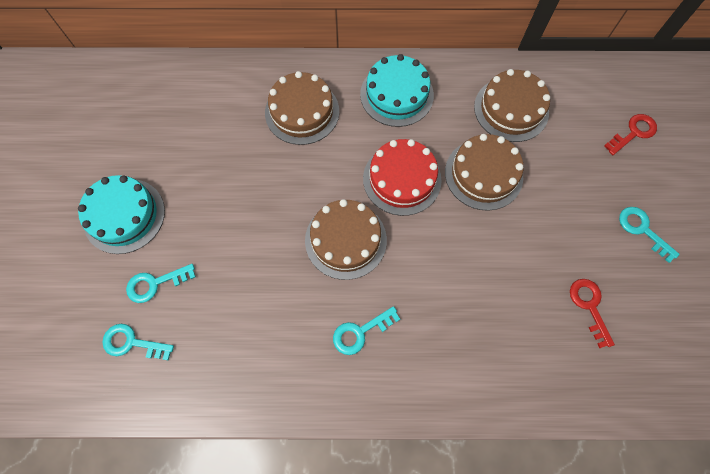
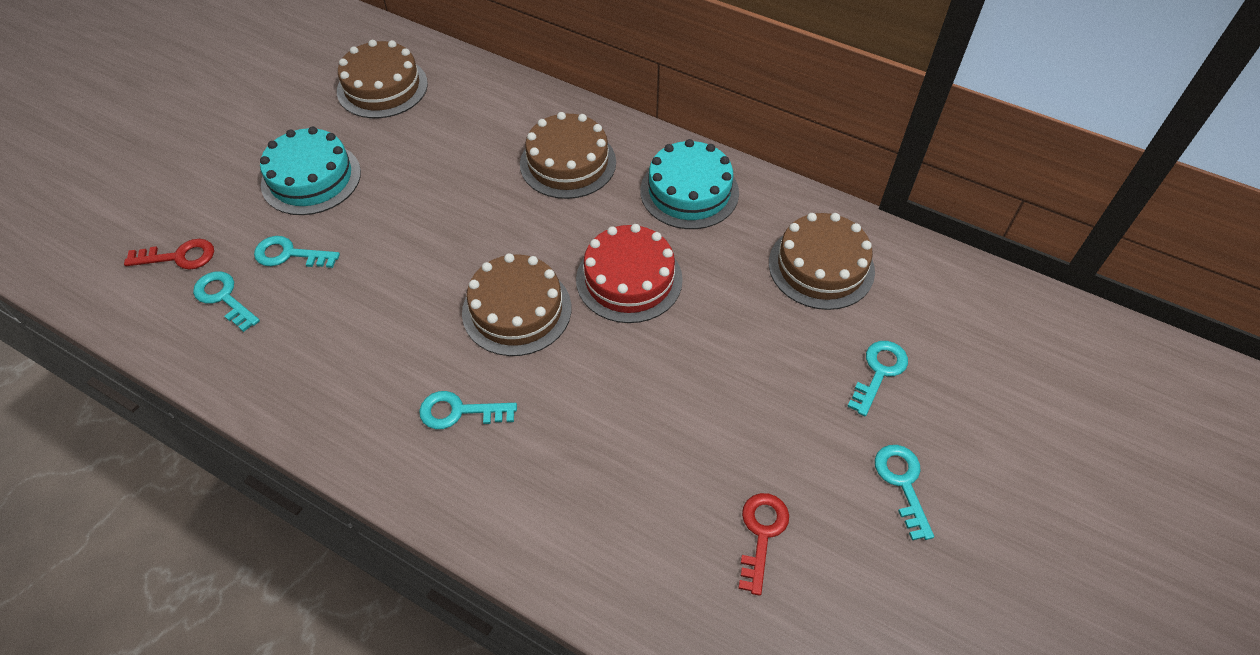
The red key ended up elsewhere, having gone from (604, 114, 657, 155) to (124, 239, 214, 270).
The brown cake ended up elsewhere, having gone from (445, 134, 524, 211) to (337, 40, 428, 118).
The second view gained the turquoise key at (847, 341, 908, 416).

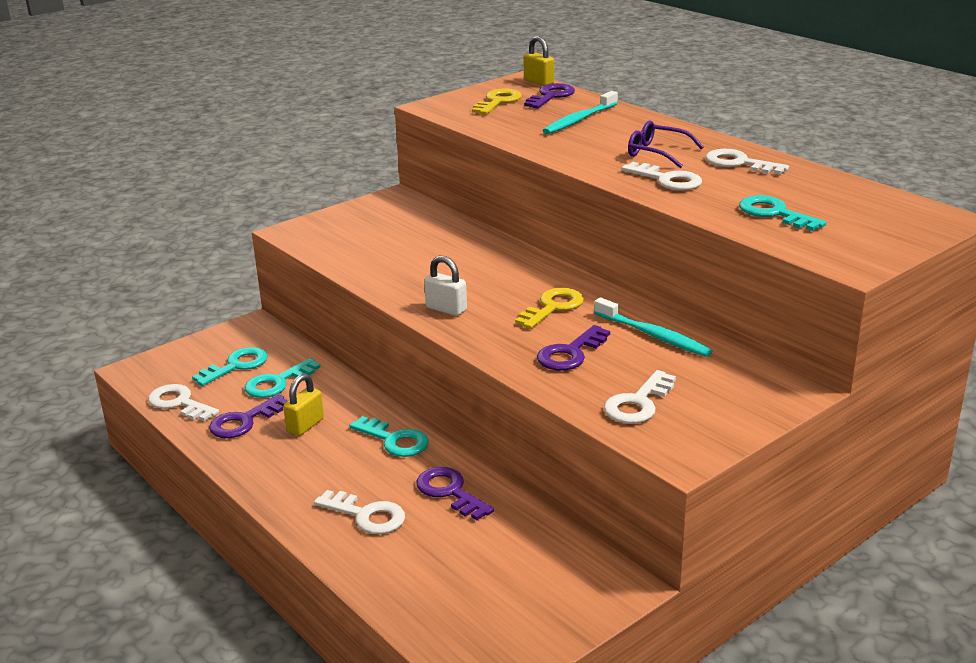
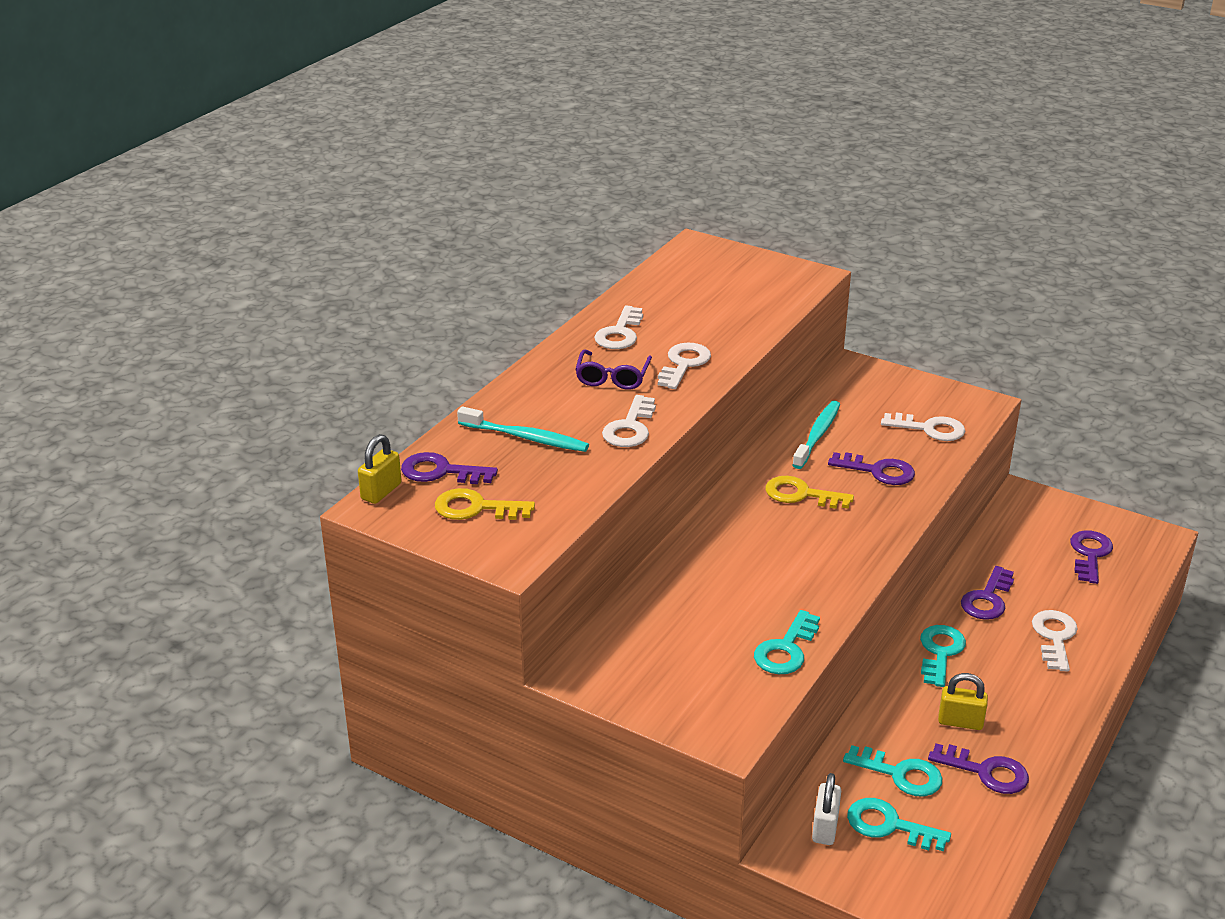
The turquoise key ended up elsewhere, having gone from (739, 195, 826, 231) to (754, 610, 820, 674).
The white padlock ended up elsewhere, having gone from (424, 256, 467, 316) to (812, 773, 841, 845).
The white key ended up elsewhere, having gone from (148, 384, 219, 421) to (602, 395, 656, 447).
The second view gained the purple key at (1070, 530, 1113, 584).

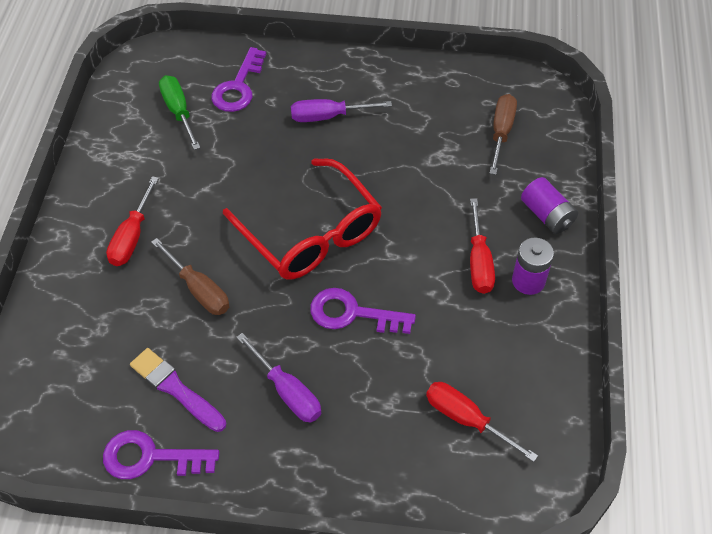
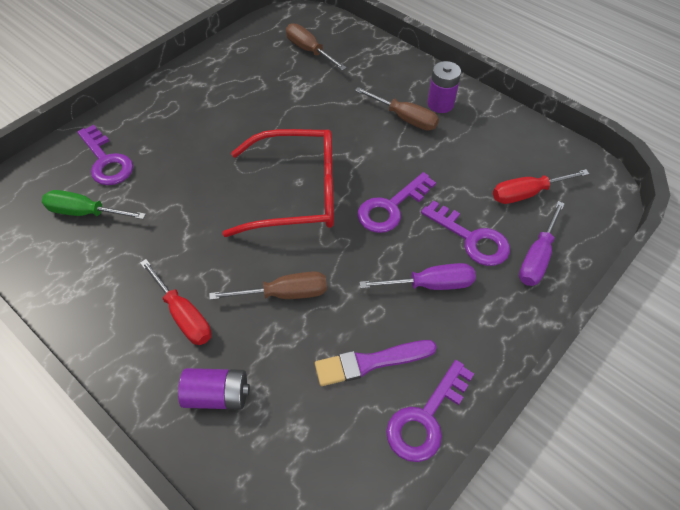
The purple screwdriver ended up elsewhere, having gone from (291, 99, 392, 122) to (519, 201, 565, 286).
The purple battery ended up elsewhere, having gone from (521, 177, 578, 234) to (178, 368, 250, 410).
What was the red screwdriver at (470, 198, 495, 294) turned into the brown screwdriver at (355, 87, 439, 131).
The second view gained the purple key at (421, 200, 510, 266).

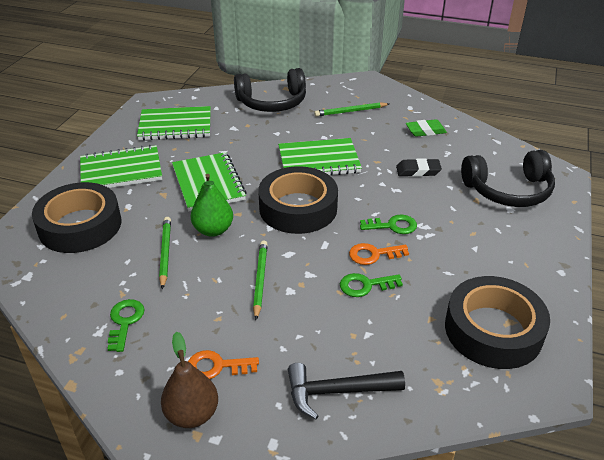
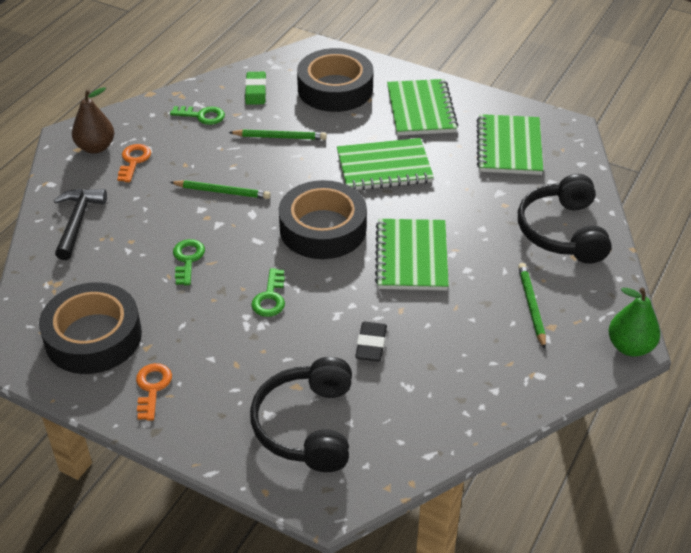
The green eraser ended up elsewhere, having gone from (406, 119, 447, 137) to (245, 72, 266, 105).
The green pear ended up elsewhere, having gone from (191, 174, 233, 237) to (608, 288, 660, 357).
The orange key ended up elsewhere, having gone from (349, 243, 409, 265) to (136, 363, 172, 421).

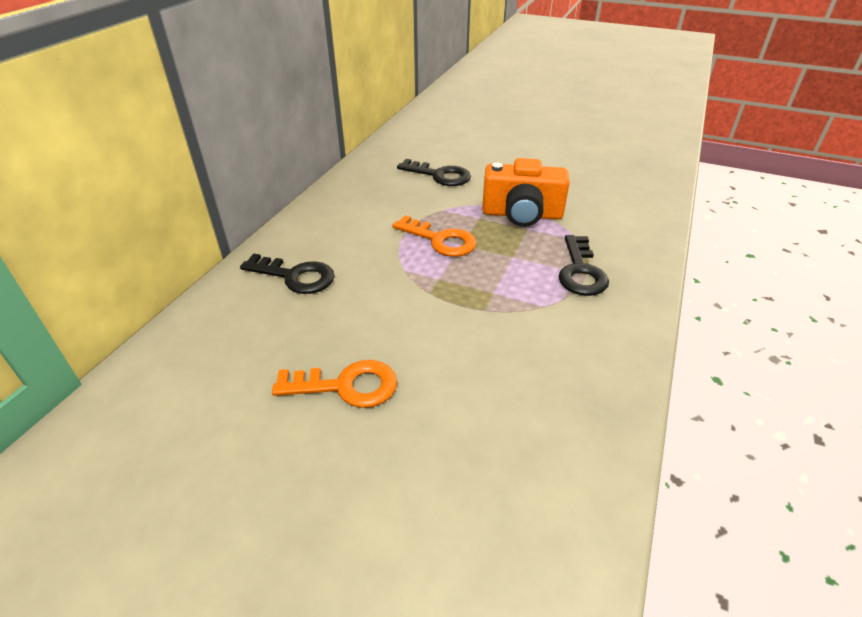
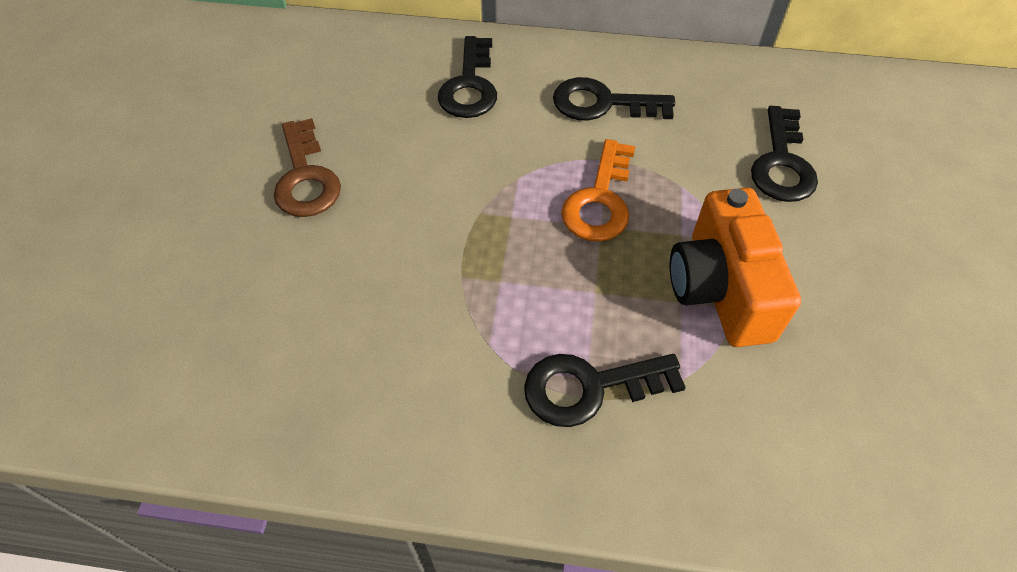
What was the orange key at (272, 360, 397, 408) turned into the brown key at (274, 118, 341, 217).
The second view gained the black key at (553, 77, 675, 121).

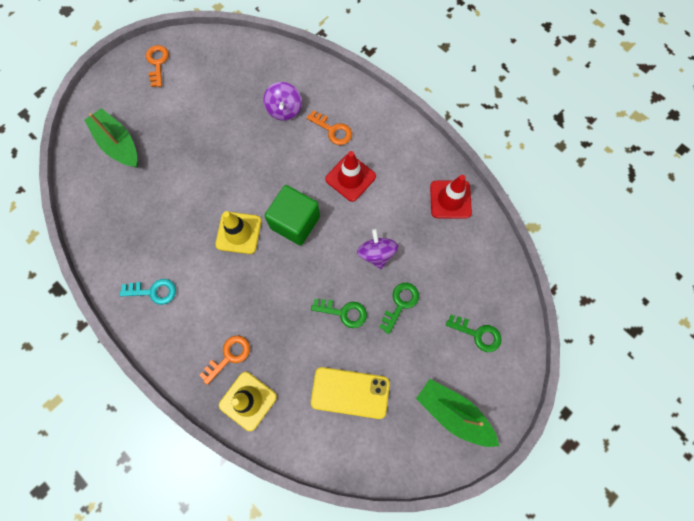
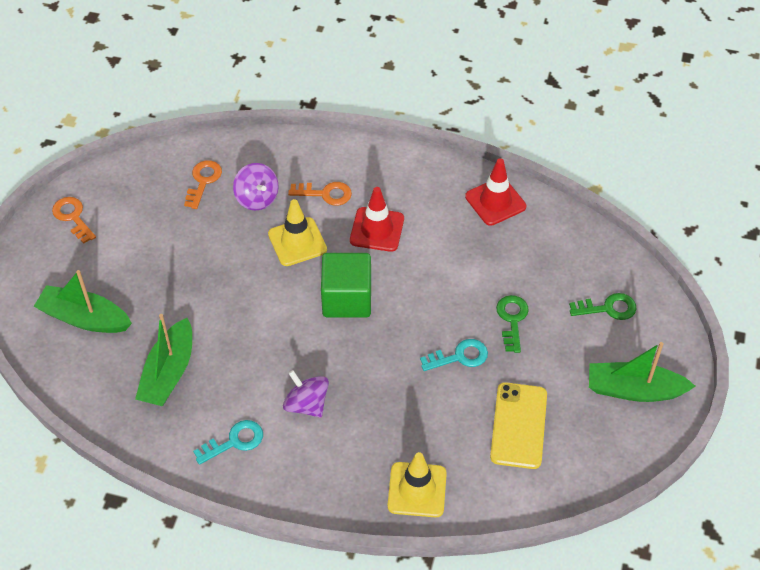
The yellow traffic cone ended up elsewhere, having gone from (215, 211, 261, 254) to (268, 199, 327, 266).
The purple spinning top ended up elsewhere, having gone from (357, 229, 398, 269) to (283, 370, 329, 418).
What was the green key at (311, 299, 367, 328) turned into the turquoise key at (420, 339, 488, 371).
The orange key ended up elsewhere, having gone from (199, 335, 250, 385) to (184, 160, 222, 209).
The yellow phone at (311, 367, 390, 419) ended up facing another way, 60 degrees counterclockwise from before.
The second view gained the green boat at (135, 314, 192, 406).

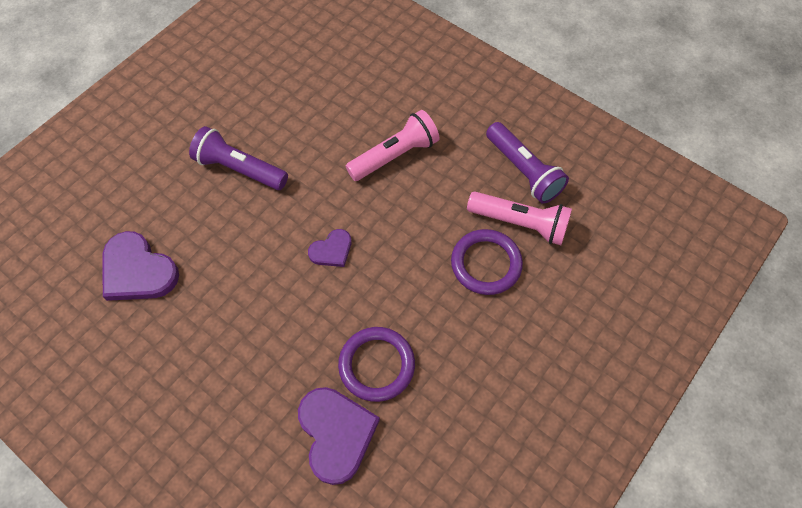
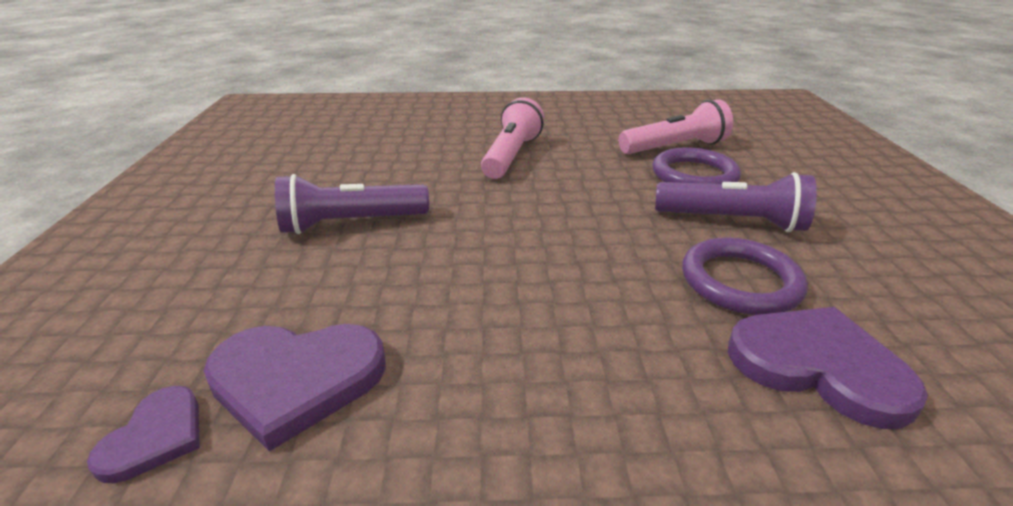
The purple flashlight ended up elsewhere, having gone from (486, 122, 569, 204) to (655, 172, 817, 232).
The purple heart ended up elsewhere, having gone from (308, 229, 351, 267) to (87, 386, 200, 484).

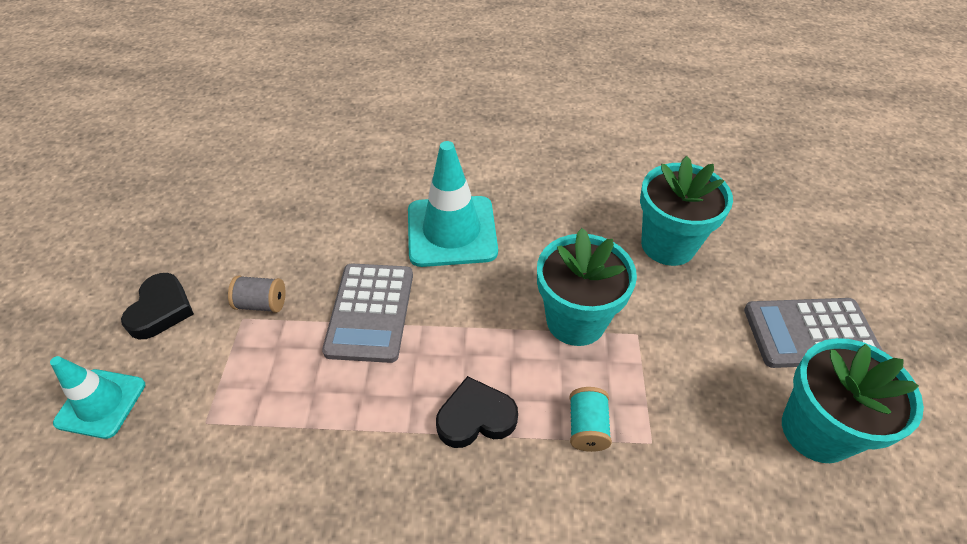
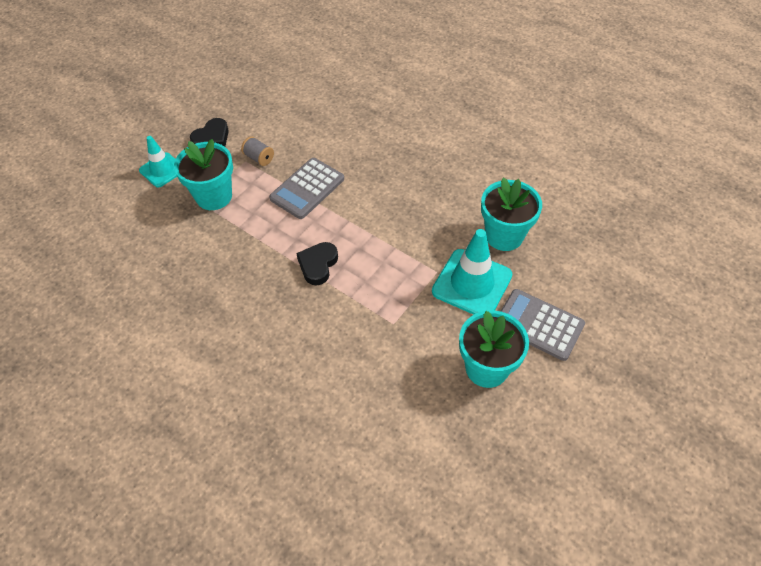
The turquoise traffic cone ended up elsewhere, having gone from (408, 141, 498, 267) to (432, 229, 512, 315).
The turquoise flower pot ended up elsewhere, having gone from (537, 228, 637, 346) to (174, 139, 233, 210).
The black heart at (436, 376, 518, 448) ended up facing another way, 90 degrees counterclockwise from before.
The second view lost the turquoise spool at (570, 387, 612, 452).

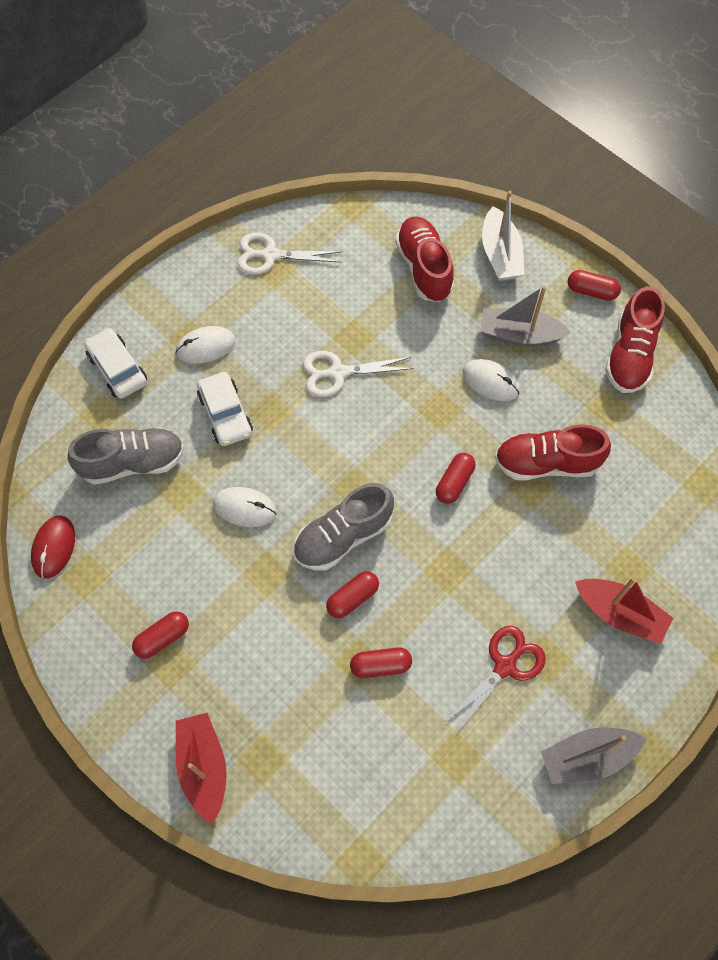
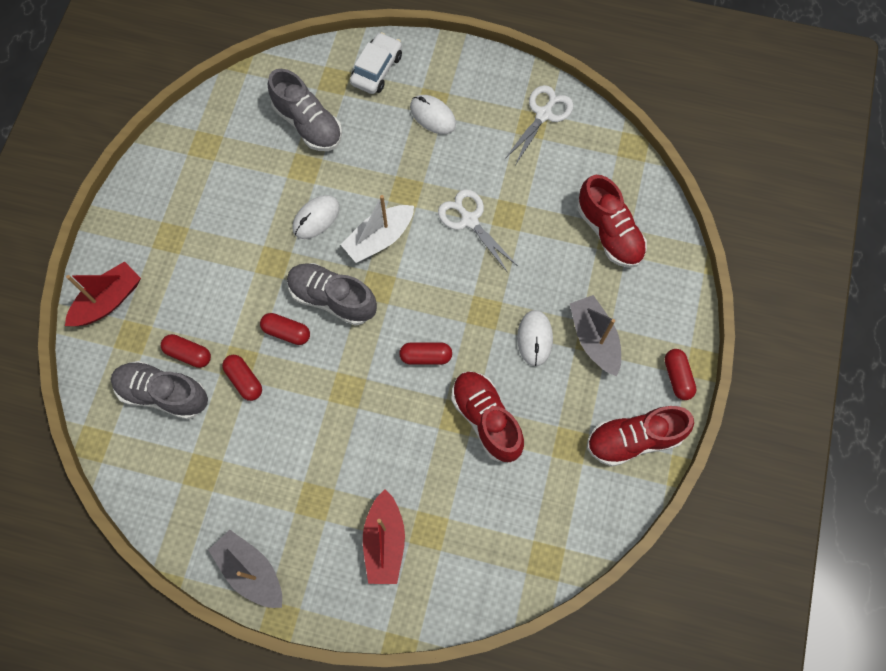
The white boat ended up elsewhere, having gone from (482, 191, 524, 281) to (341, 195, 414, 263).
The red shoe at (395, 216, 454, 302) ended up facing another way, 105 degrees clockwise from before.
The white scissors at (237, 232, 342, 274) ended up facing another way, 60 degrees clockwise from before.
The second view lost the white car at (197, 372, 253, 446).
The white mouse at (213, 487, 277, 527) ended up facing another way, 60 degrees clockwise from before.
The second view lost the red mouse at (31, 516, 75, 579).
The red capsule ended up elsewhere, having gone from (132, 611, 189, 659) to (161, 334, 211, 368).
The second view lost the red scissors at (444, 626, 546, 734).
The second view gained the grey shoe at (111, 361, 208, 419).

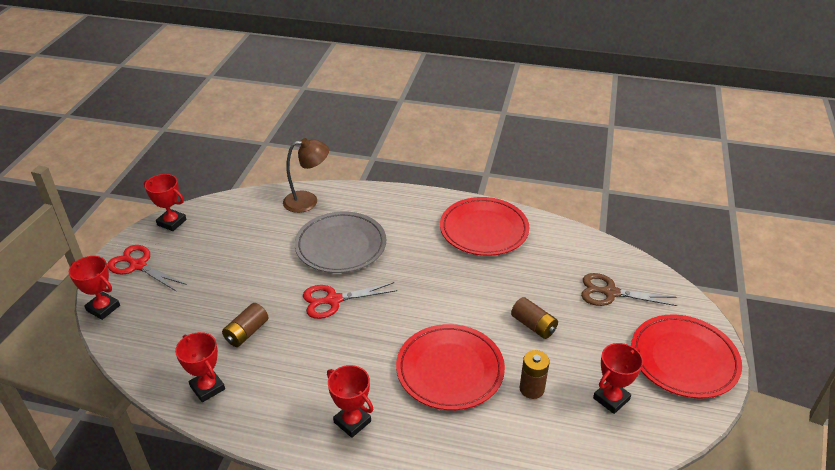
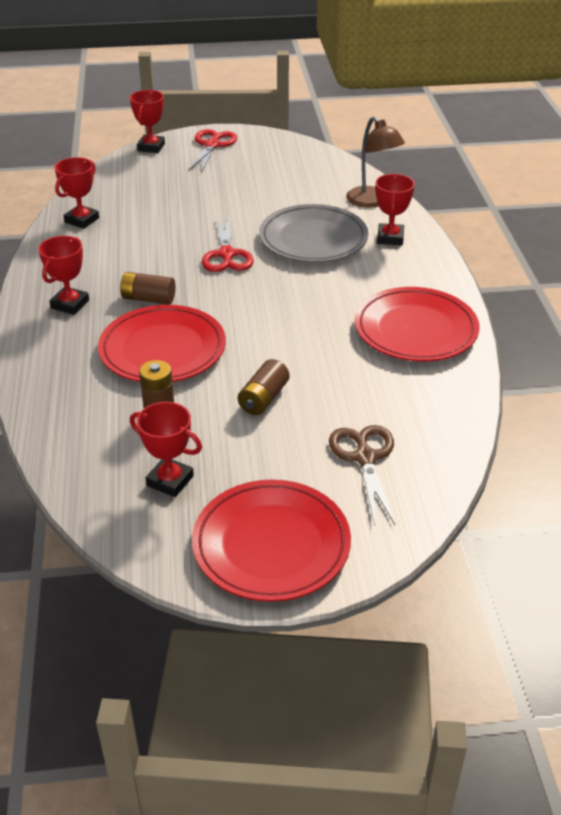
The red trophy ended up elsewhere, having gone from (144, 174, 187, 231) to (375, 174, 415, 245).
The red scissors at (303, 282, 398, 319) ended up facing another way, 150 degrees counterclockwise from before.
The brown battery ended up elsewhere, having gone from (222, 303, 268, 347) to (120, 272, 175, 305).

